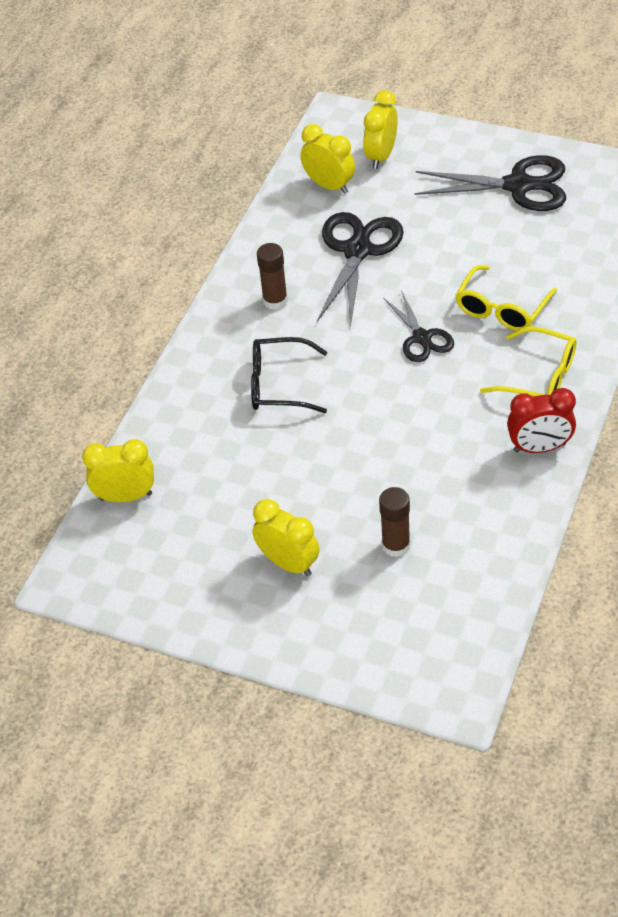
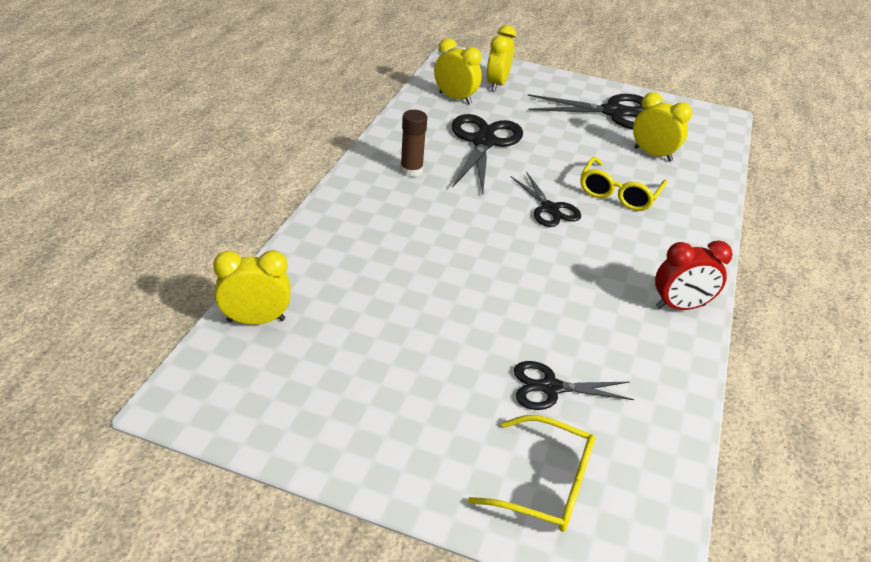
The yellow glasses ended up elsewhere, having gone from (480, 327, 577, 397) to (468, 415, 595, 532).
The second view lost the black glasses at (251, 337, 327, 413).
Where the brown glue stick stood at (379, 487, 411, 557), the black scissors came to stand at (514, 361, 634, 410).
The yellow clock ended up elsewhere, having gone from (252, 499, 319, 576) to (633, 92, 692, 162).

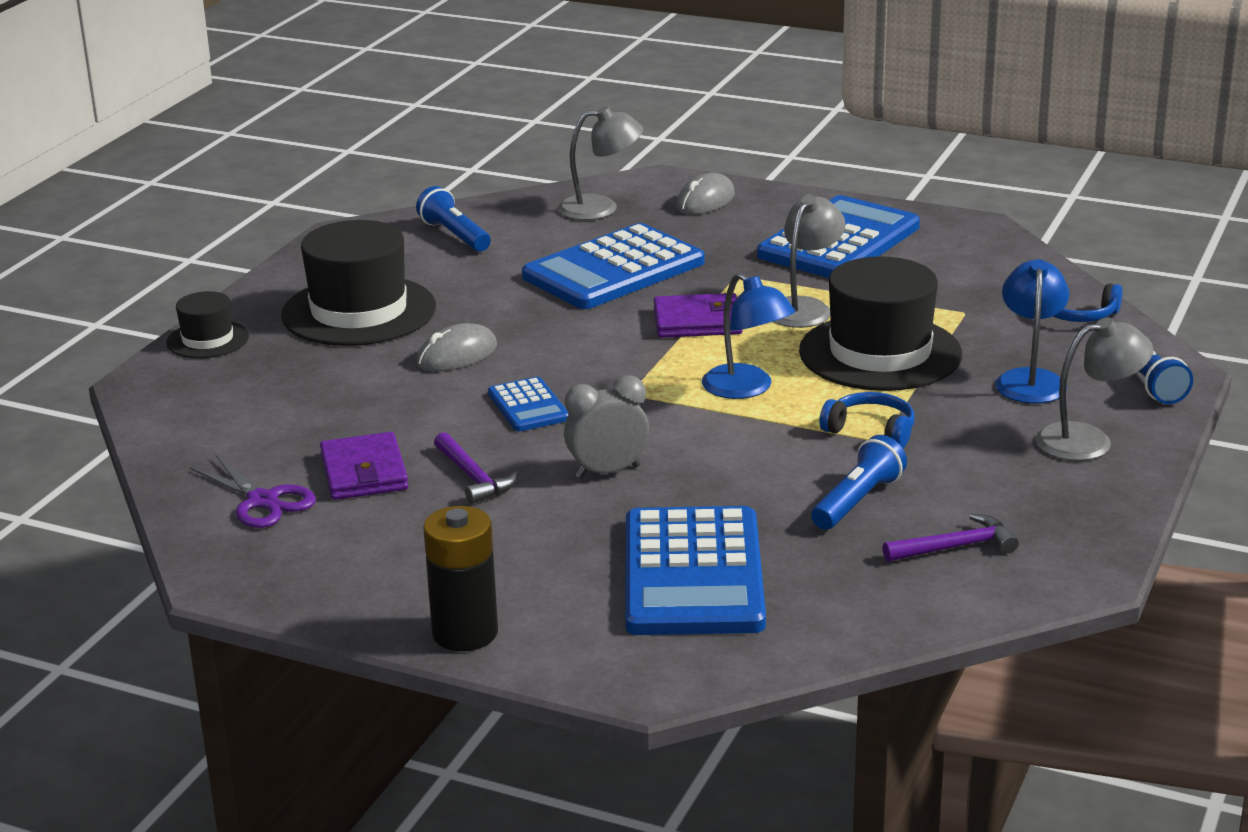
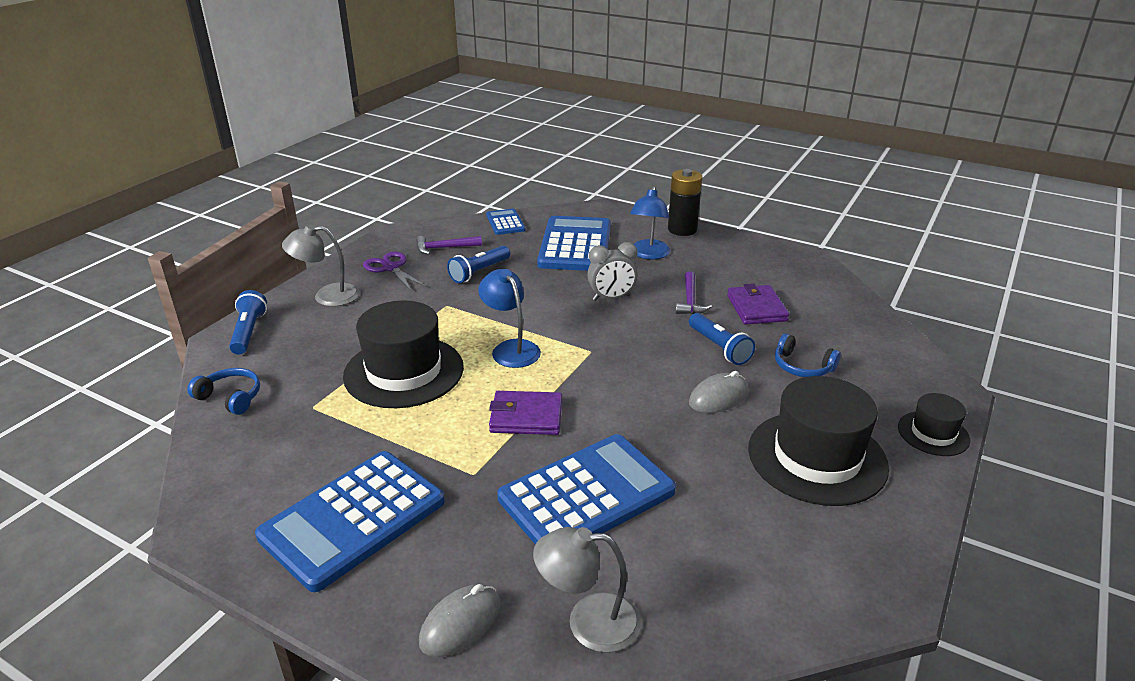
The blue flashlight ended up elsewhere, having gone from (416, 186, 491, 252) to (689, 313, 755, 365).
The second view lost the grey lamp at (773, 194, 845, 328).
The blue lamp ended up elsewhere, having gone from (995, 259, 1069, 403) to (630, 186, 670, 259).
The blue calculator ended up elsewhere, having gone from (488, 377, 569, 431) to (486, 209, 525, 235).
The blue headphones ended up elsewhere, having gone from (819, 392, 915, 448) to (775, 333, 841, 377).
The purple hammer at (434, 432, 518, 504) ended up facing another way, 150 degrees counterclockwise from before.
The purple scissors ended up elsewhere, having gone from (190, 454, 316, 528) to (363, 252, 428, 292).

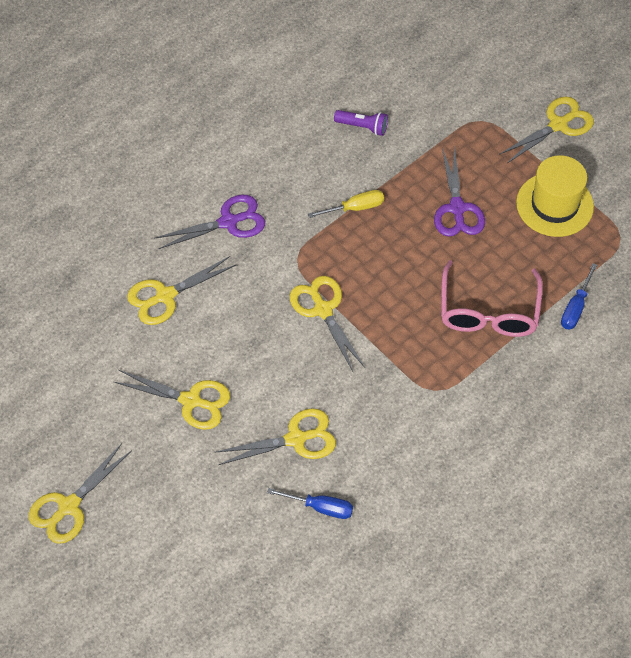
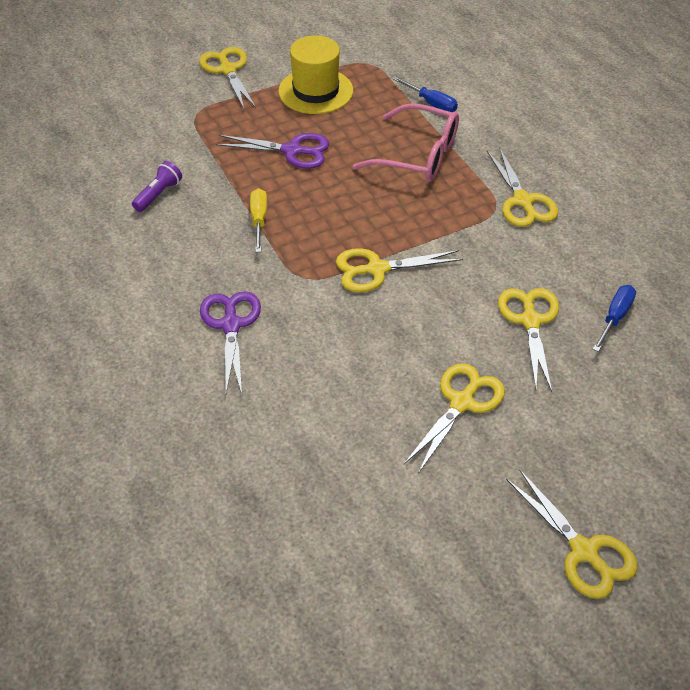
The yellow scissors ended up elsewhere, having gone from (127, 256, 236, 325) to (487, 147, 558, 227).

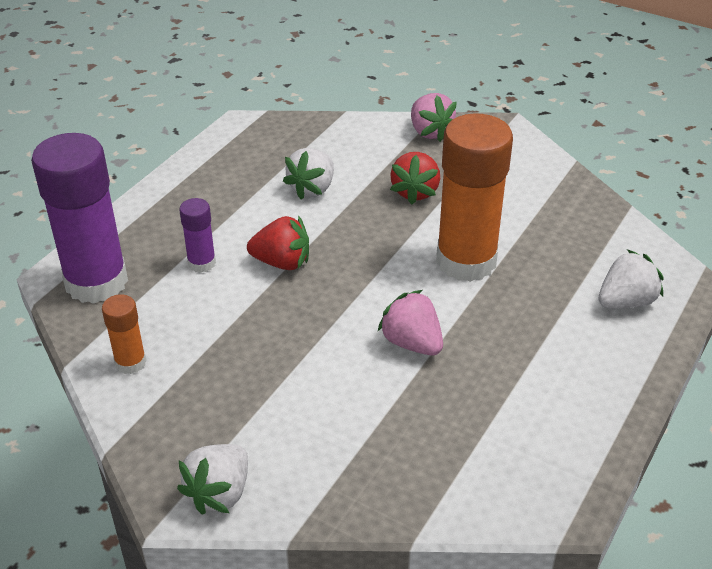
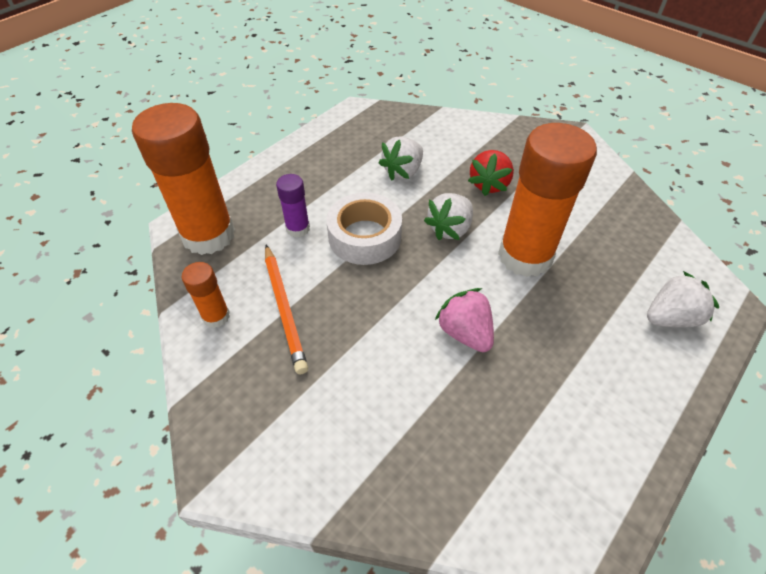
The second view lost the pink strawberry at (411, 93, 457, 142).
What was the purple glue stick at (31, 133, 128, 304) turned into the orange glue stick at (132, 103, 235, 255).
Where the red strawberry stood at (247, 216, 309, 270), the white tape came to stand at (326, 192, 402, 265).
The white strawberry ended up elsewhere, having gone from (177, 444, 248, 515) to (424, 193, 473, 240).
The second view gained the orange pencil at (265, 245, 308, 374).

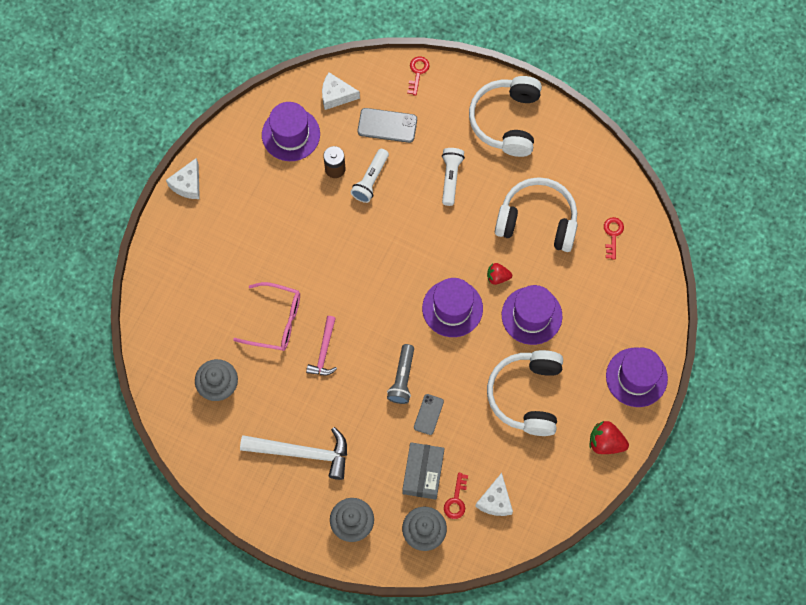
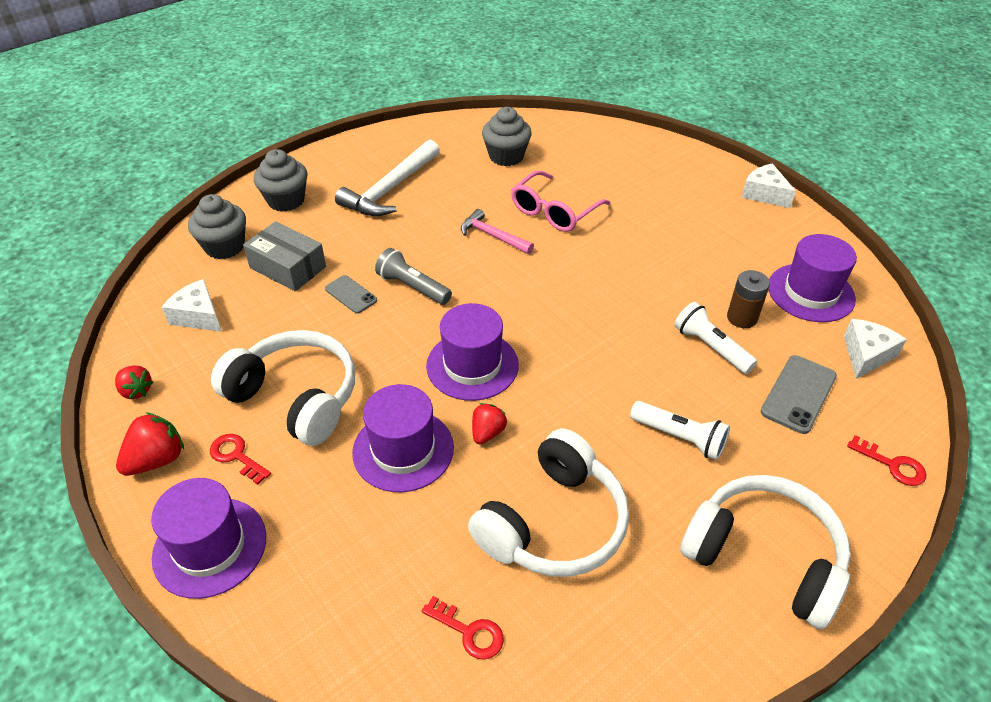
The red key ended up elsewhere, having gone from (444, 473, 468, 519) to (210, 434, 271, 485).
The second view gained the red strawberry at (115, 365, 153, 399).

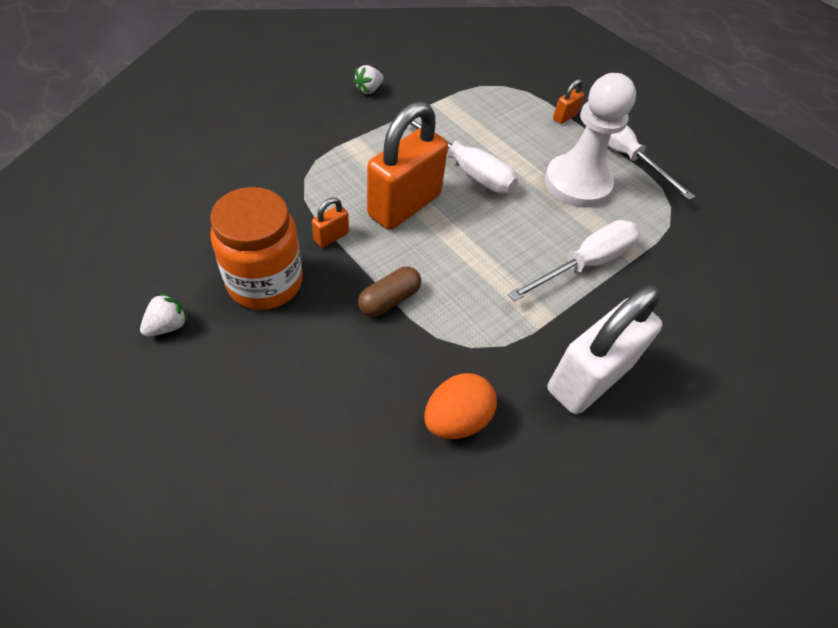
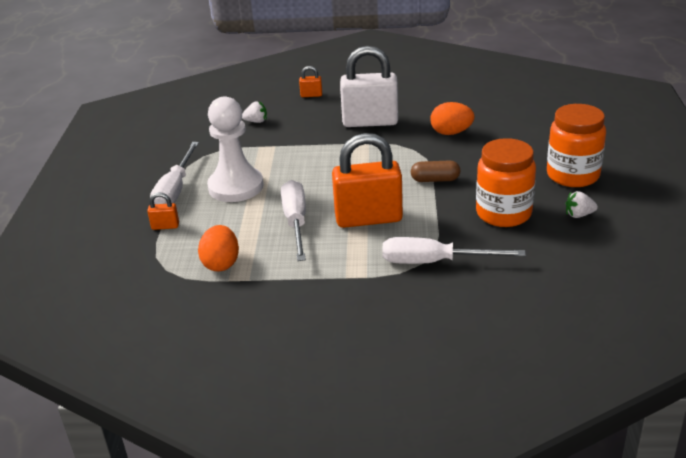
The white strawberry ended up elsewhere, having gone from (353, 65, 383, 94) to (242, 101, 267, 123).
The orange padlock ended up elsewhere, having gone from (312, 198, 349, 248) to (299, 66, 322, 97).
The white screwdriver ended up elsewhere, having gone from (508, 220, 640, 302) to (382, 237, 526, 264).
The second view gained the orange jar at (547, 104, 606, 187).
The second view gained the orange egg at (198, 225, 239, 272).

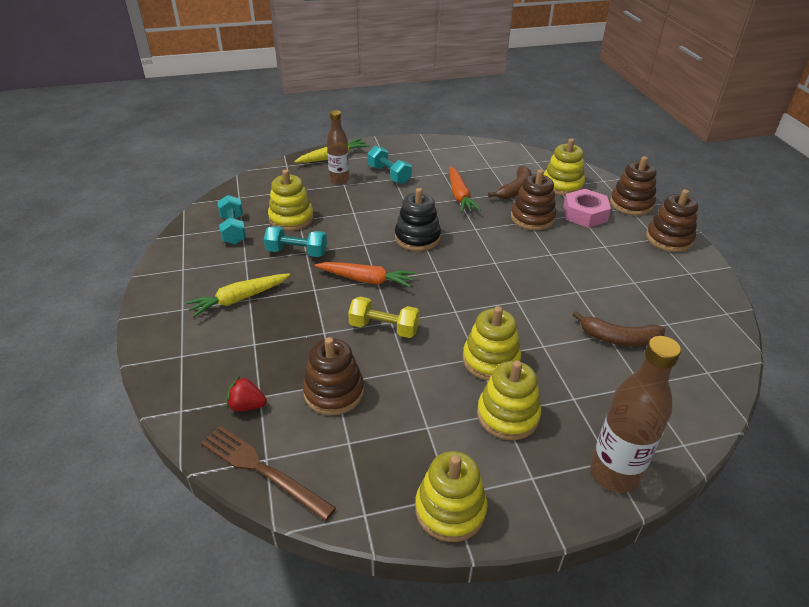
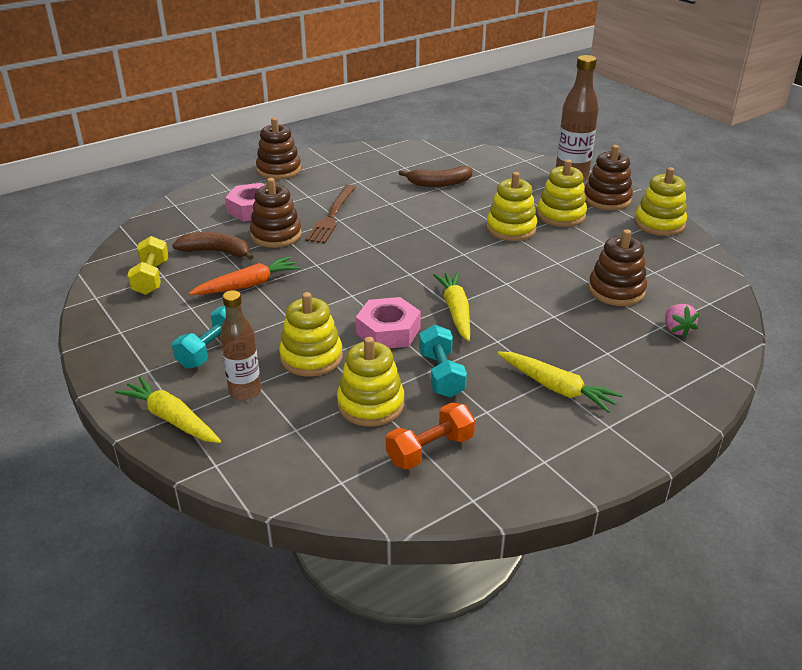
The yellow stacking toy ended up elsewhere, having gone from (544, 138, 585, 196) to (279, 292, 343, 377).
The brown stacking toy ended up elsewhere, having gone from (610, 156, 657, 216) to (585, 145, 633, 210).
The second view lost the black stacking toy at (395, 188, 441, 251).
What was the turquoise dumbbell at (218, 195, 246, 244) turned into the orange dumbbell at (386, 402, 475, 470).
What was the orange carrot at (314, 262, 416, 288) turned into the yellow carrot at (433, 272, 470, 341).
The yellow dumbbell ended up elsewhere, having gone from (348, 296, 420, 338) to (127, 236, 169, 295).
The brown banana at (572, 311, 665, 346) ended up facing another way, 90 degrees clockwise from before.
What was the red strawberry at (226, 376, 267, 411) turned into the pink strawberry at (665, 304, 700, 337).
The brown fork ended up elsewhere, having gone from (201, 426, 336, 521) to (306, 185, 356, 243).
The second view gained the pink nut at (356, 297, 421, 348).

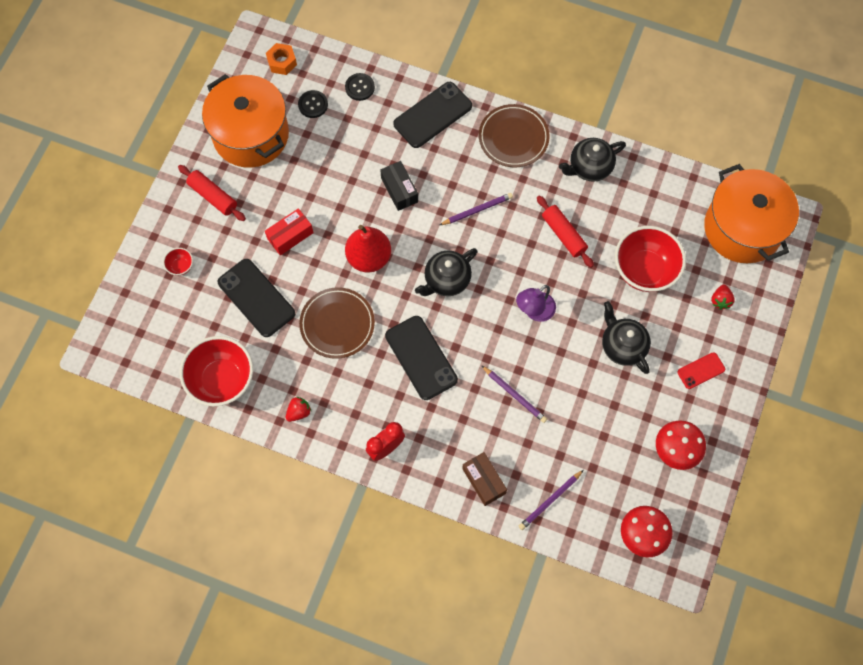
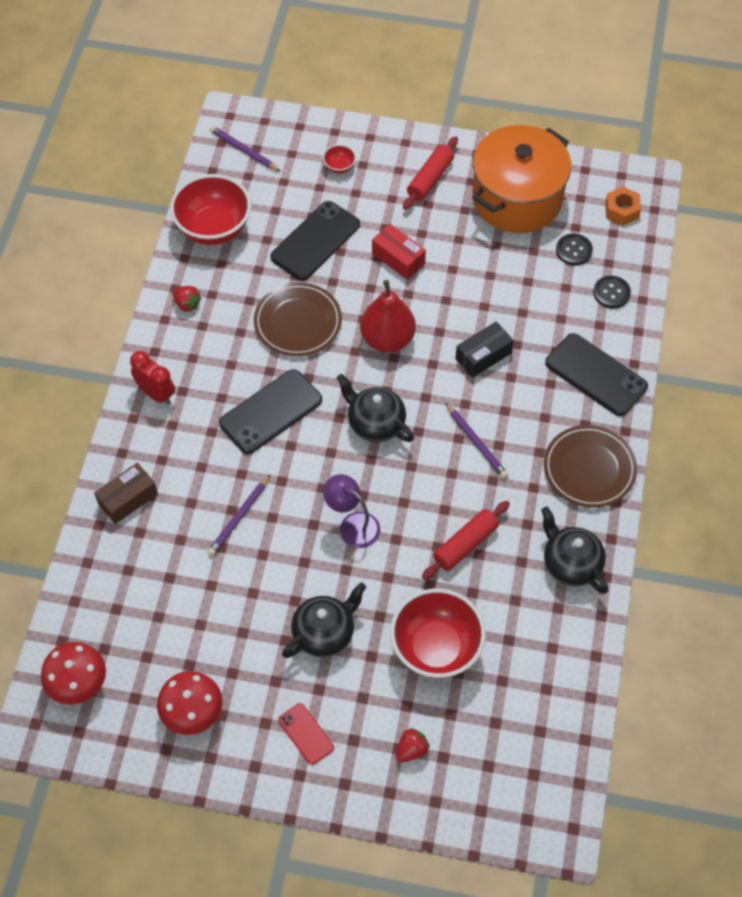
The second view lost the orange pot at (704, 164, 799, 263).
The red strawberry at (711, 284, 735, 309) ended up facing another way, 135 degrees clockwise from before.
The purple pencil ended up elsewhere, having gone from (519, 470, 583, 530) to (210, 126, 281, 172).

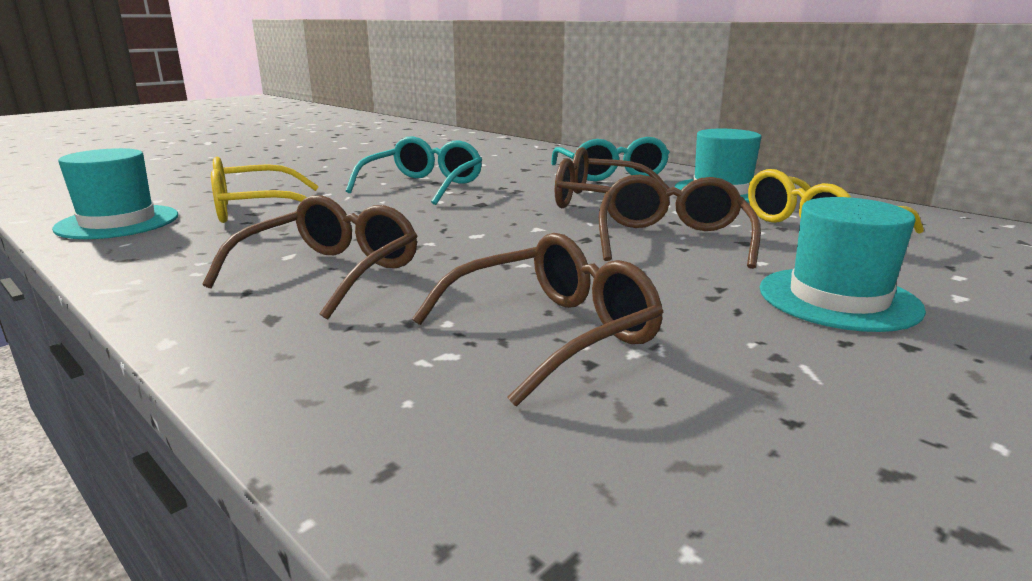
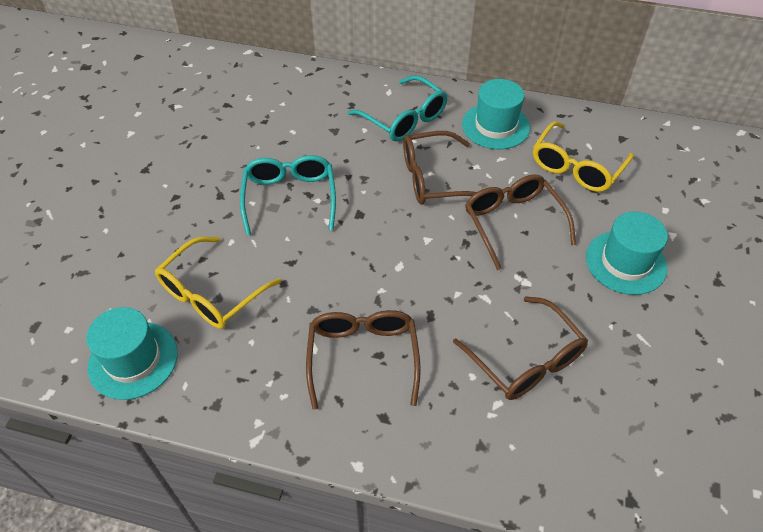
The brown glasses at (412, 233, 663, 407) ended up facing another way, 120 degrees clockwise from before.

